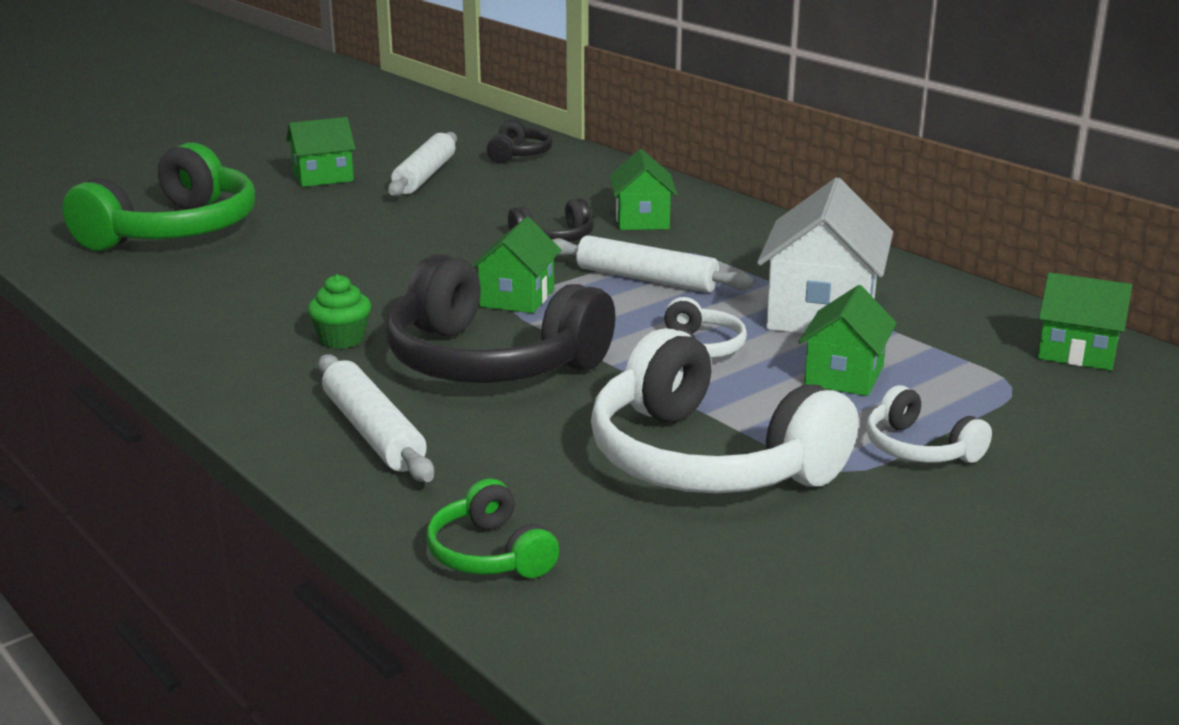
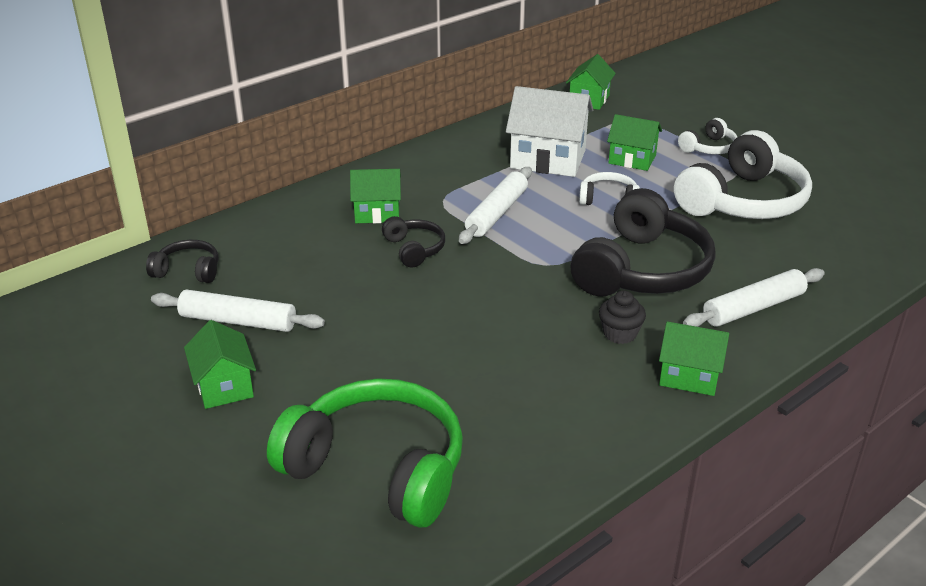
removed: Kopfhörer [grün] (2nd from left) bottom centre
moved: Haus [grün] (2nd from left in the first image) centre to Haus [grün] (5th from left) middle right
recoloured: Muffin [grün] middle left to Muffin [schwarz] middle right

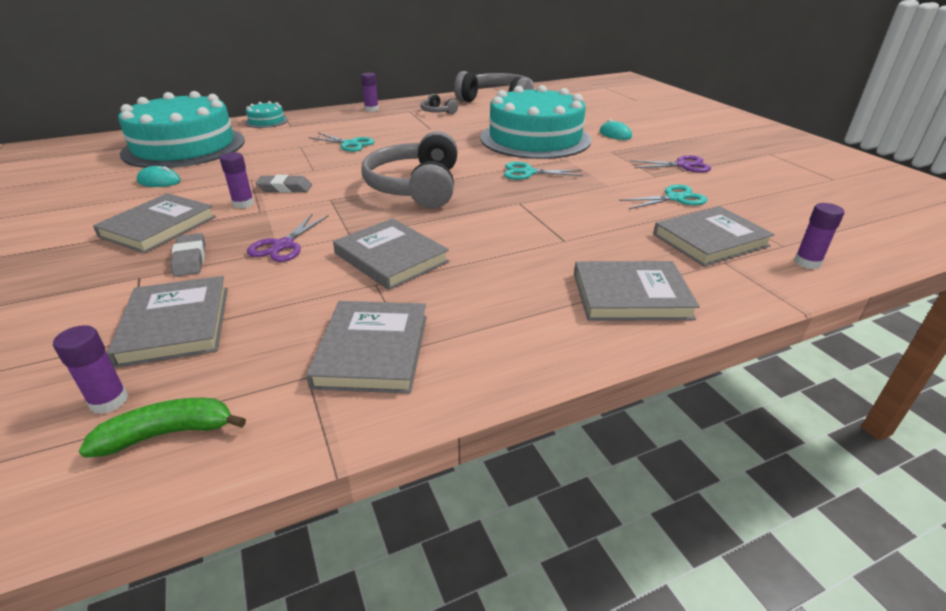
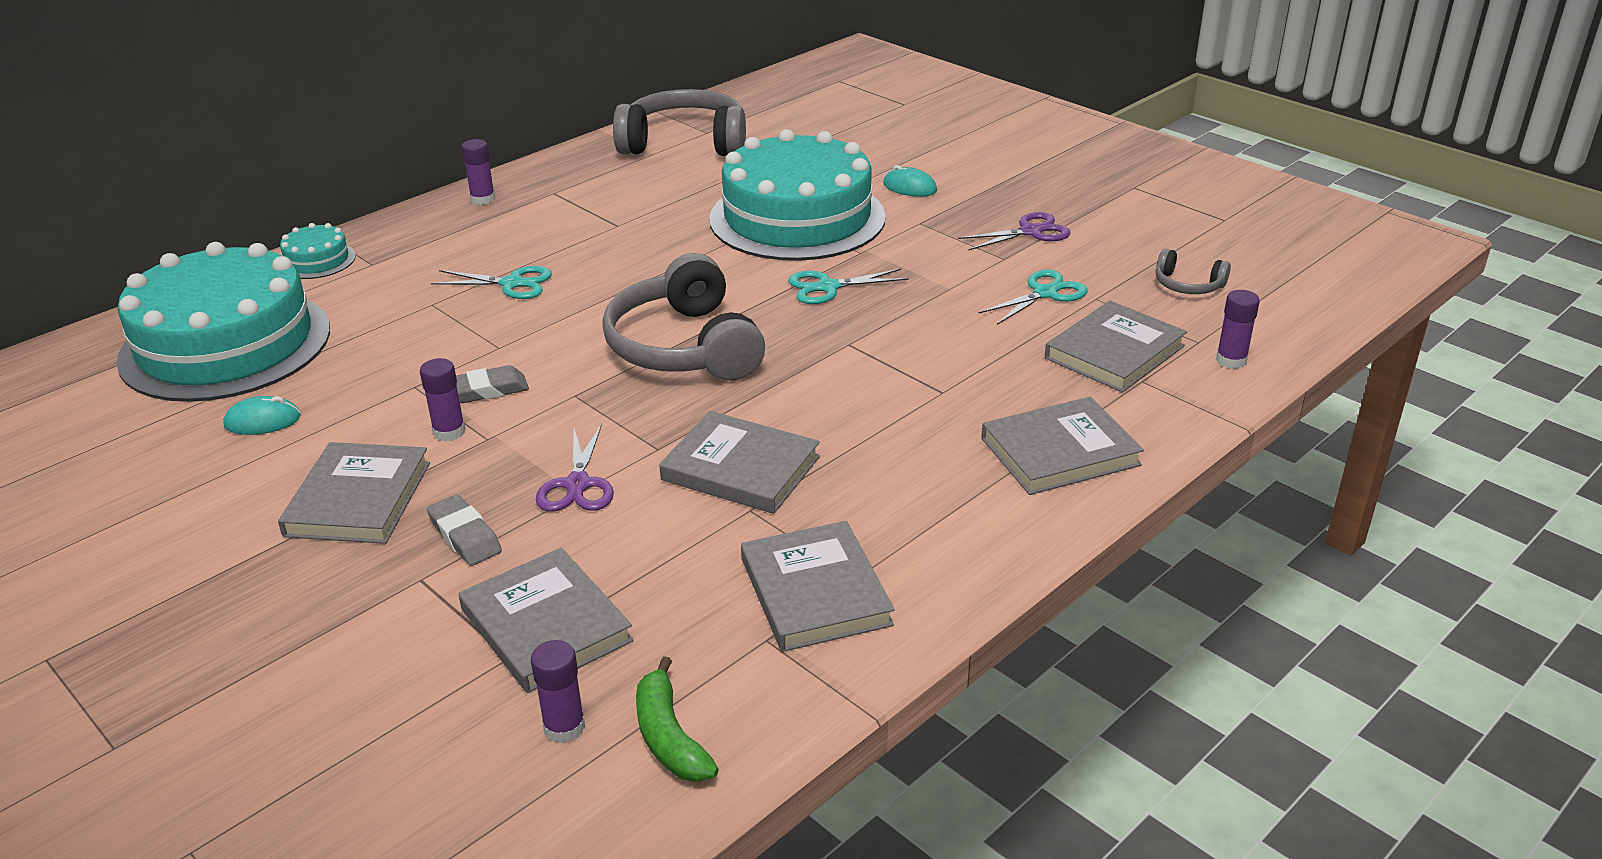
moved: Kopfhörer [grau] (2nd from left in the first image) top centre to Kopfhörer [grau] (3rd from left) top right
turned: Banane [grün] bottom left = bottom centre 75 degrees counterclockwise

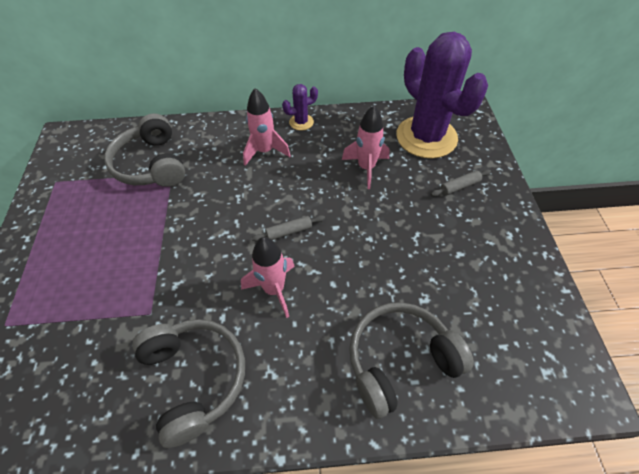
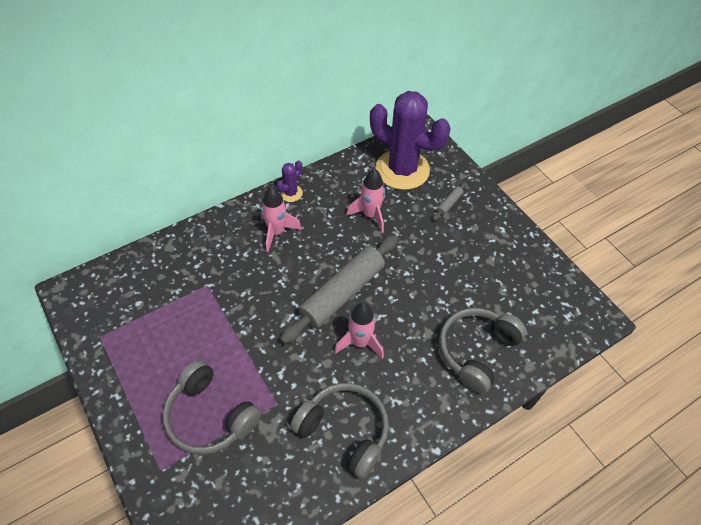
moved: Kopfhörer [grau] (1st from left) top left to bottom left
resized: Nudelholz [grau] (1st from left) centre = centre x2.49

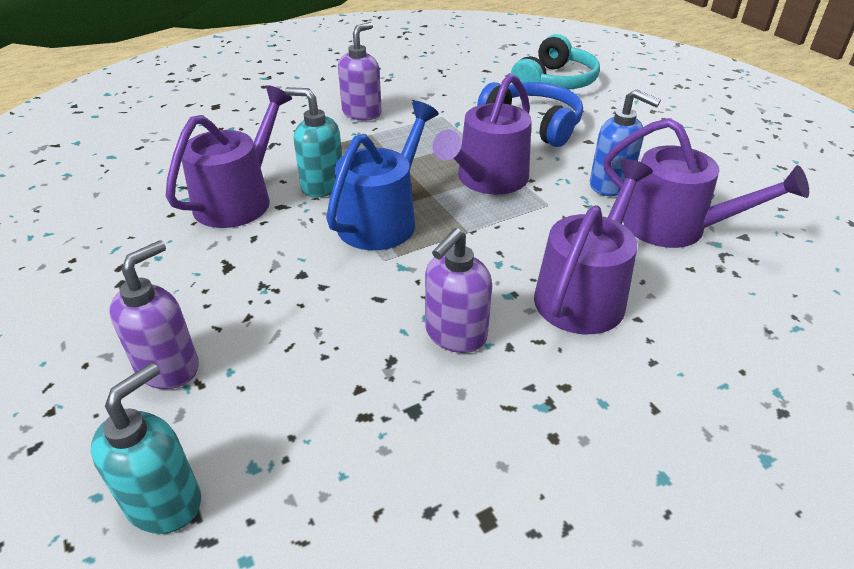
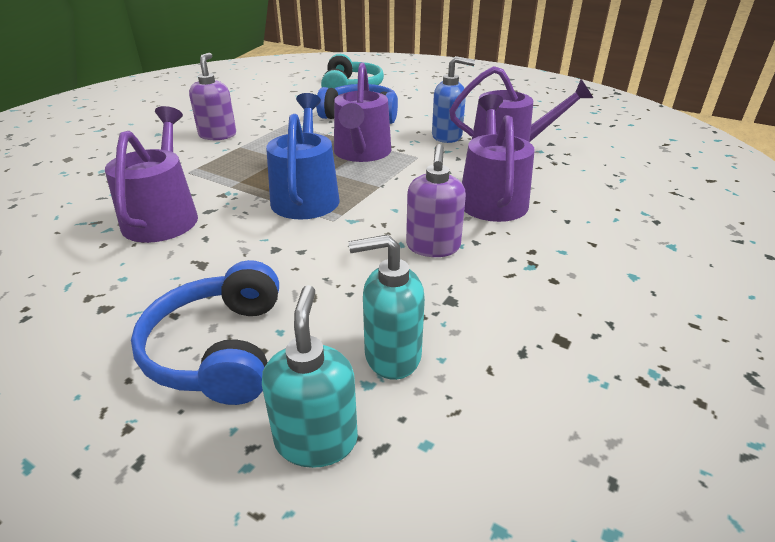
moved: Seifenspender [türkis] (2nd from left) top centre to centre
replaced: Seifenspender [lila] (1st from left) middle left to Kopfhörer [blau] (1st from left) middle left

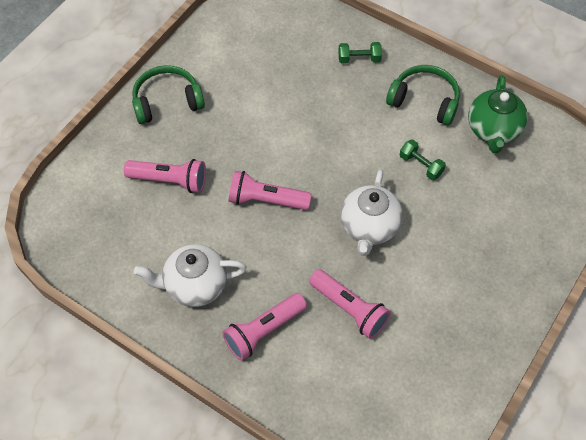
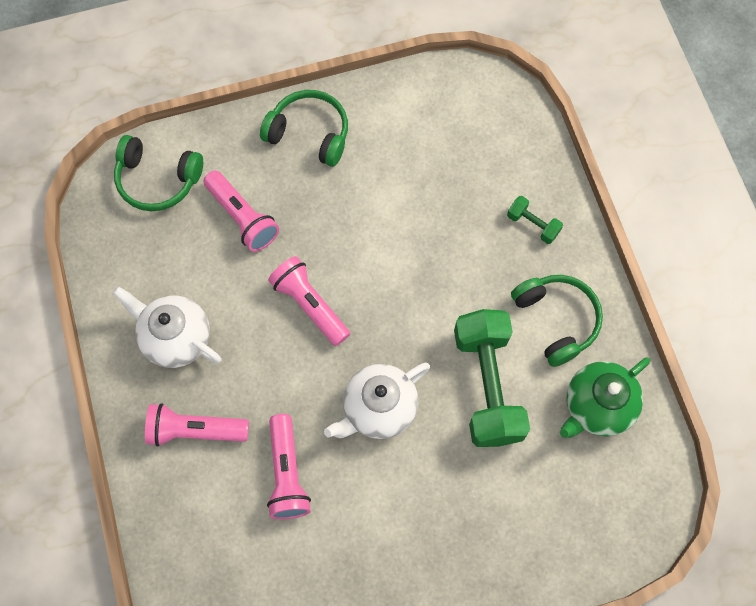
added: Kopfhörer [grün] (1st from left) top left
resized: Hantel [grün] (2nd from left in the first image) middle right = centre x2.26

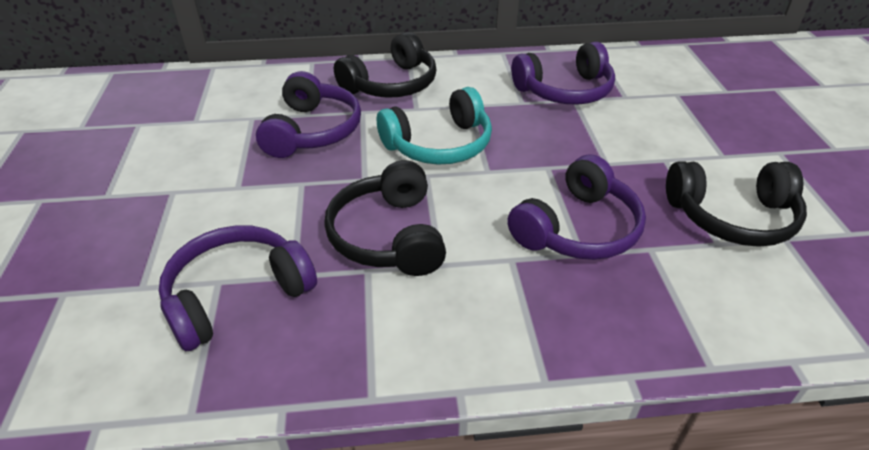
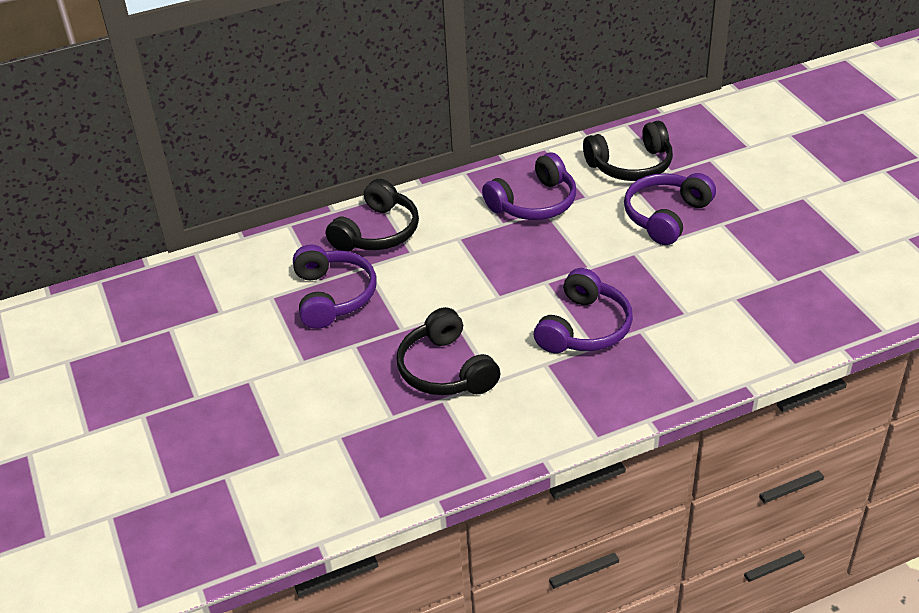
removed: Kopfhörer [türkis] top centre
moved: Kopfhörer [schwarz] (3rd from left) middle right to top right; Kopfhörer [lila] (1st from left in the first image) middle left to Kopfhörer [lila] (4th from left) middle right

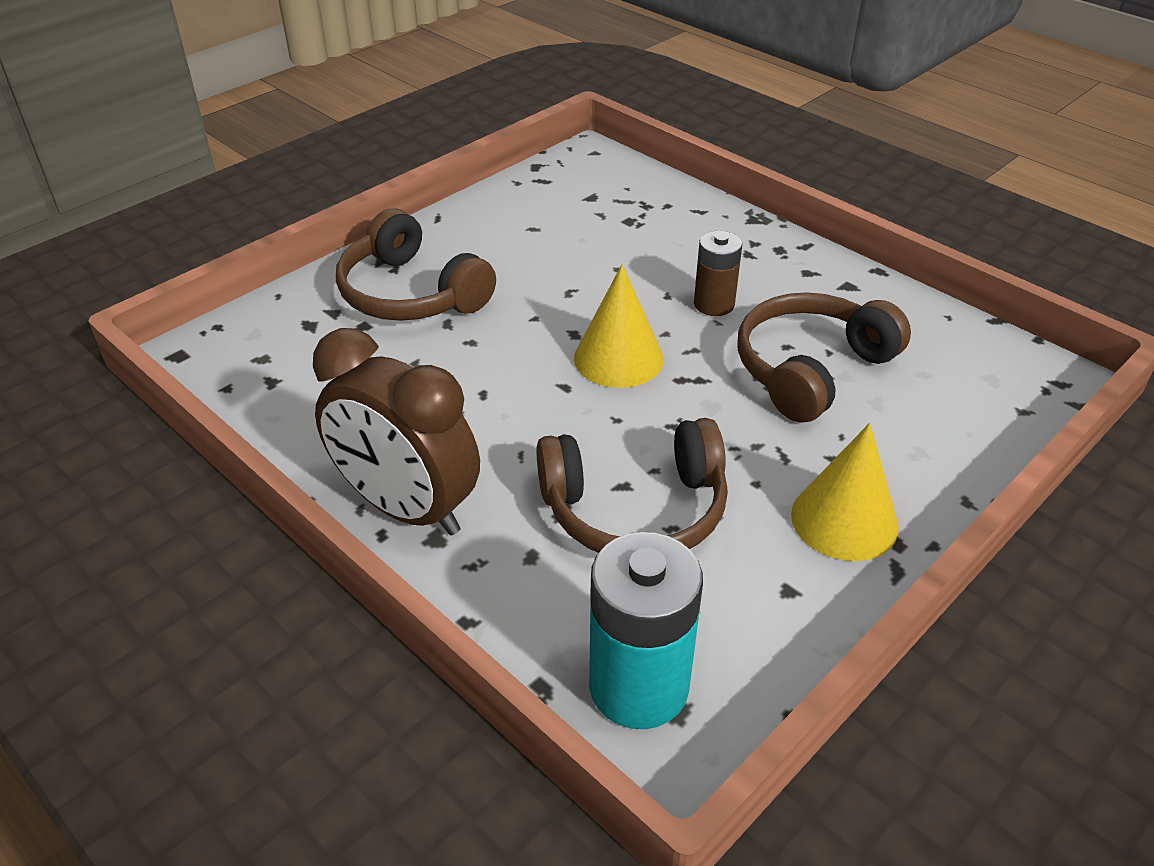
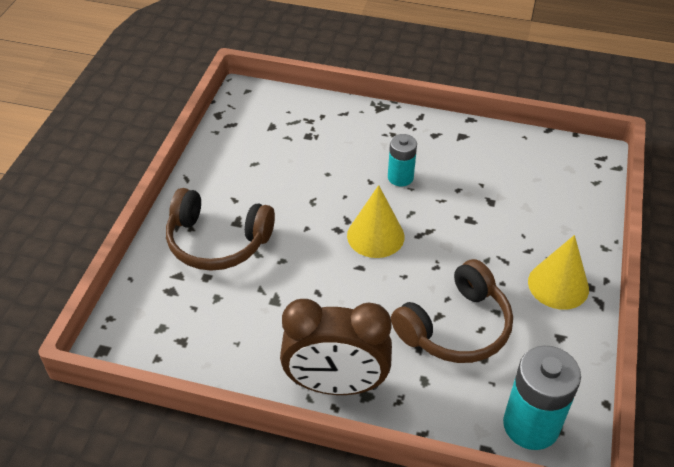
removed: Kopfhörer [braun] (3rd from left) middle right
recoloured: Batterie [braun] top centre to Batterie [türkis] (1st from left) centre

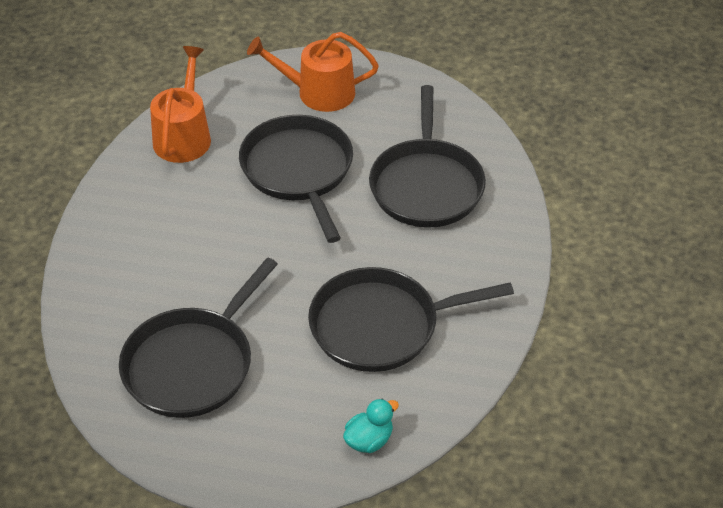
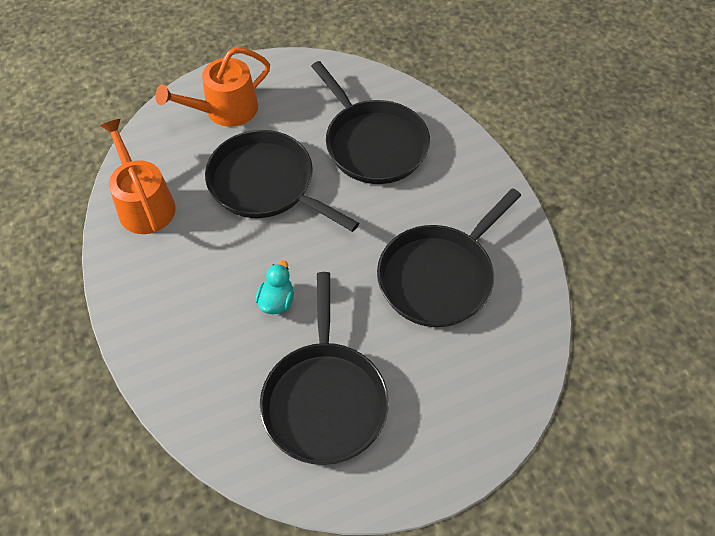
moved: Ente [türkis] bottom centre to centre

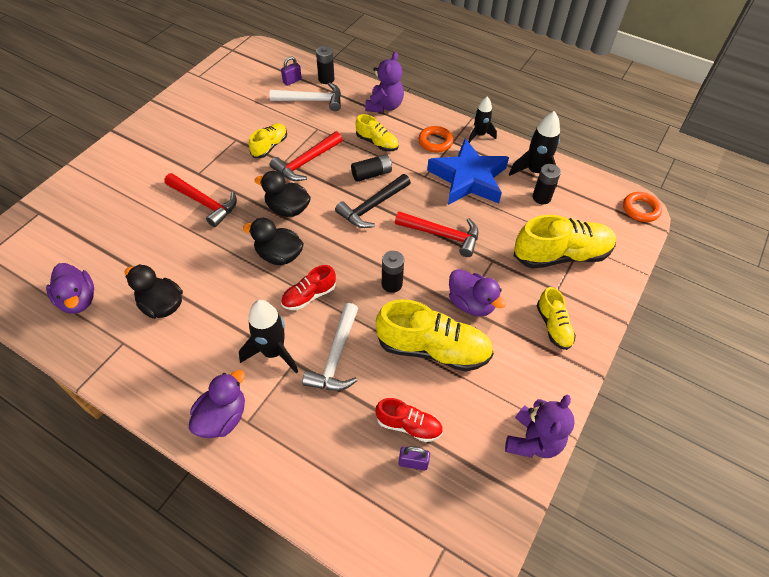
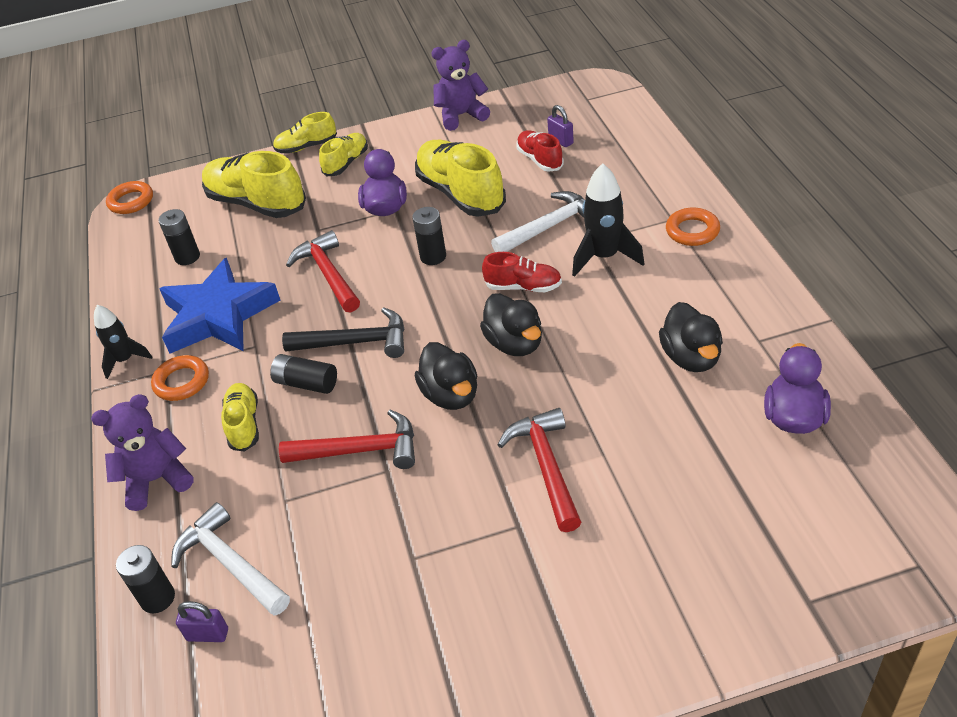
removed: Rakete [schwarz] (3rd from left) top right
moved: Schuh [gelb] (1st from left in the first image) top centre to Schuh [gelb] (3rd from left) top left
replaced: Ente [lila] (2nd from left) bottom left to Ring [orange] (3rd from left) top right

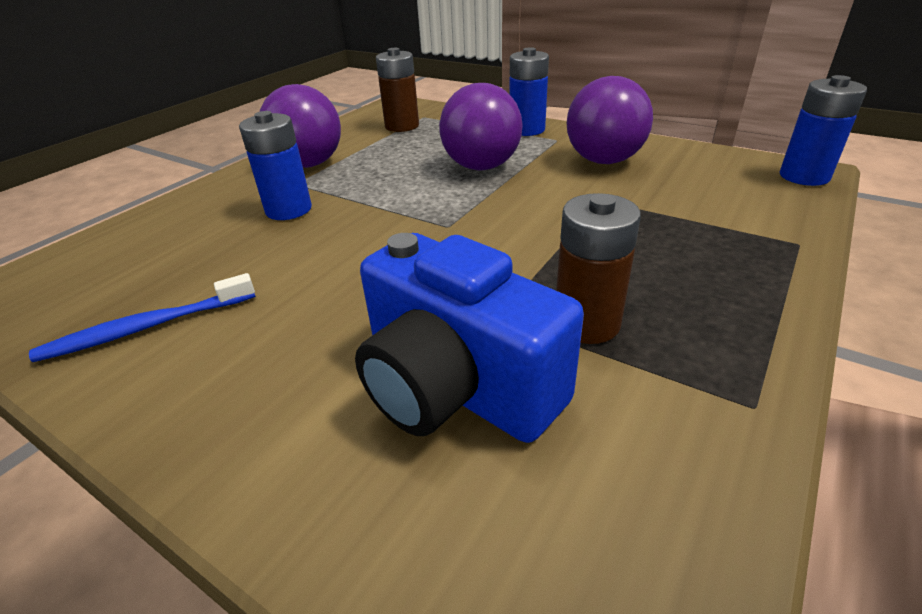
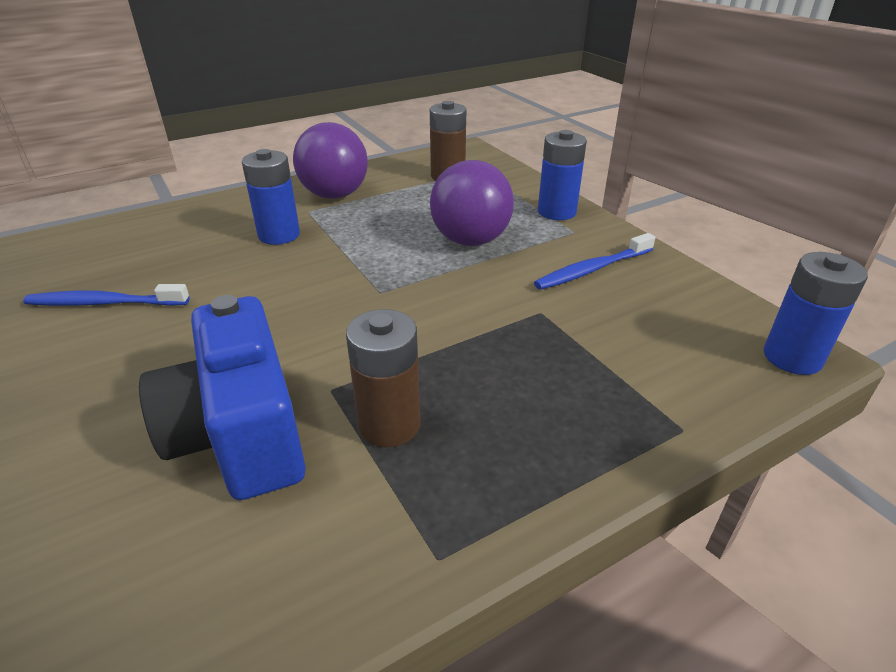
replaced: Ball [lila] (3rd from left) top centre to Zahnbürste [blau] (2nd from left) centre

